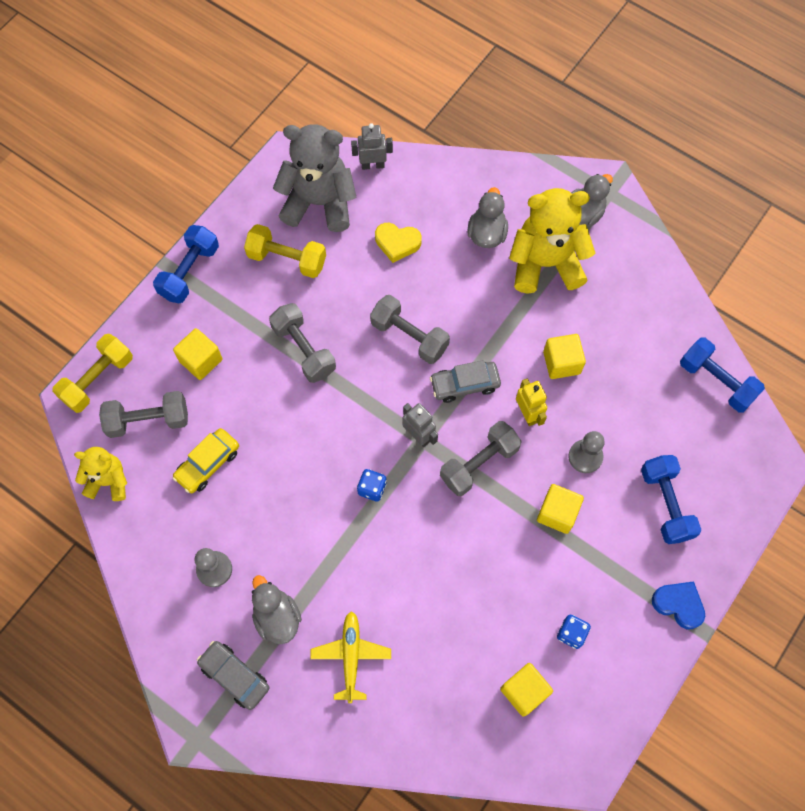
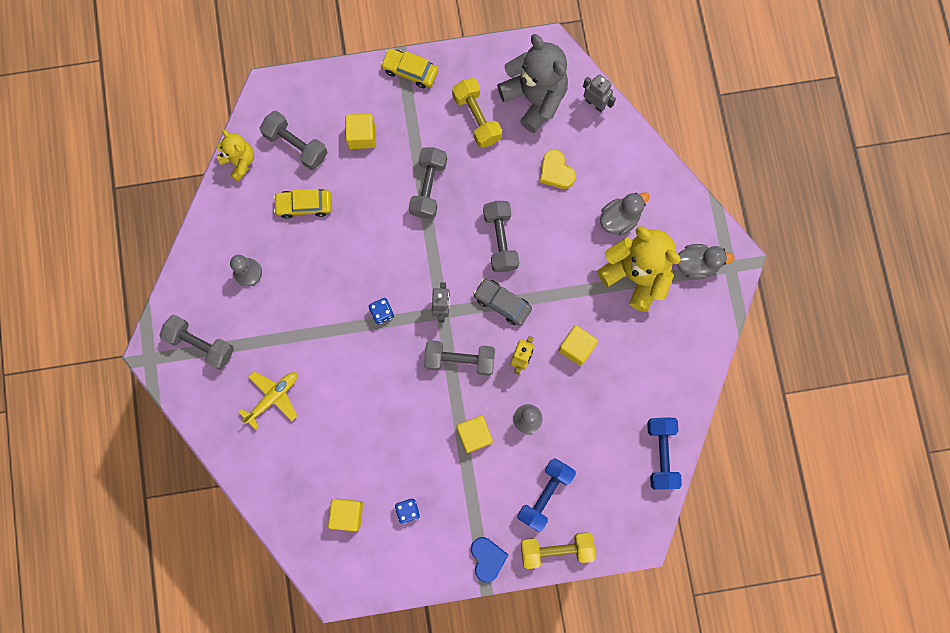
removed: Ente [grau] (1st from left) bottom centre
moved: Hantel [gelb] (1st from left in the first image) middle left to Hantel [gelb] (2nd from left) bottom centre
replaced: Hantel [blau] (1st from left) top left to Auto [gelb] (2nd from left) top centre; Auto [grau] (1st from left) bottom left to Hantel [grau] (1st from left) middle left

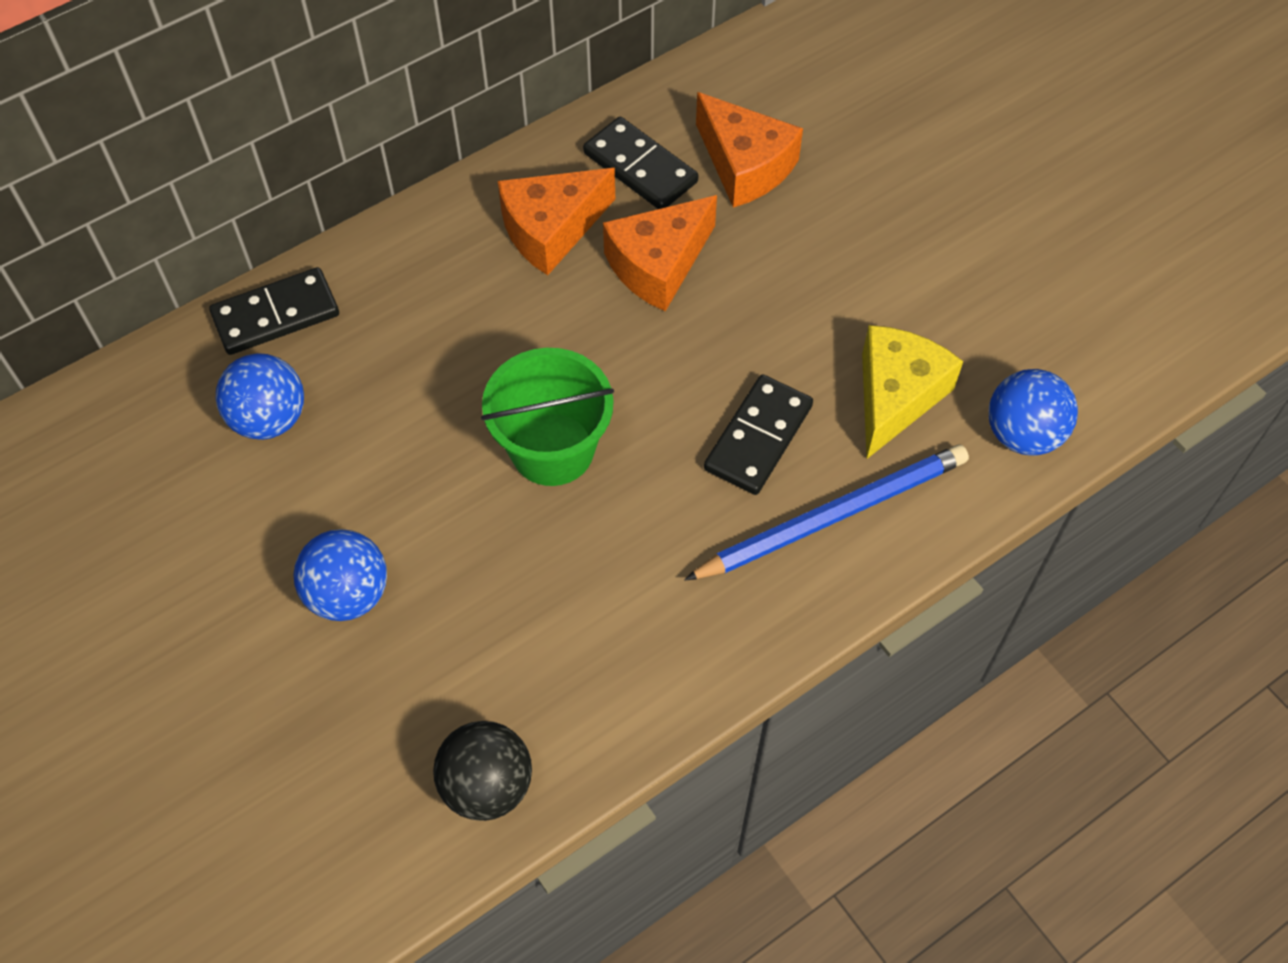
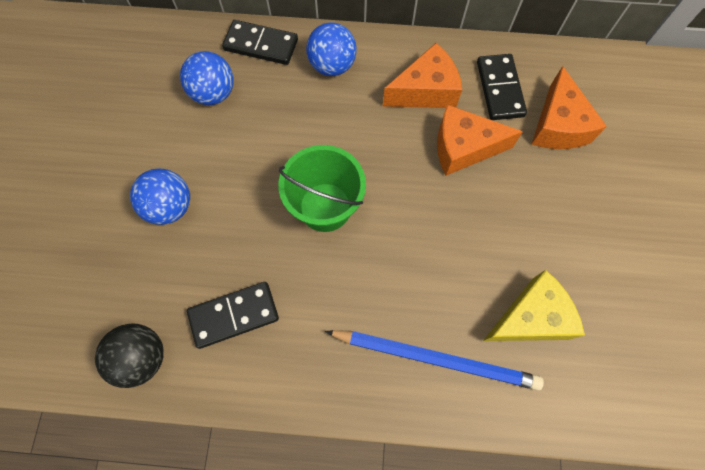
moved: Ball [blau] (3rd from left) middle right to top centre; Dominostein [schwarz] (3rd from left in the first image) centre to Dominostein [schwarz] (1st from left) bottom left
turned: Käse [orange] (1st from left) top centre = top centre 150 degrees clockwise

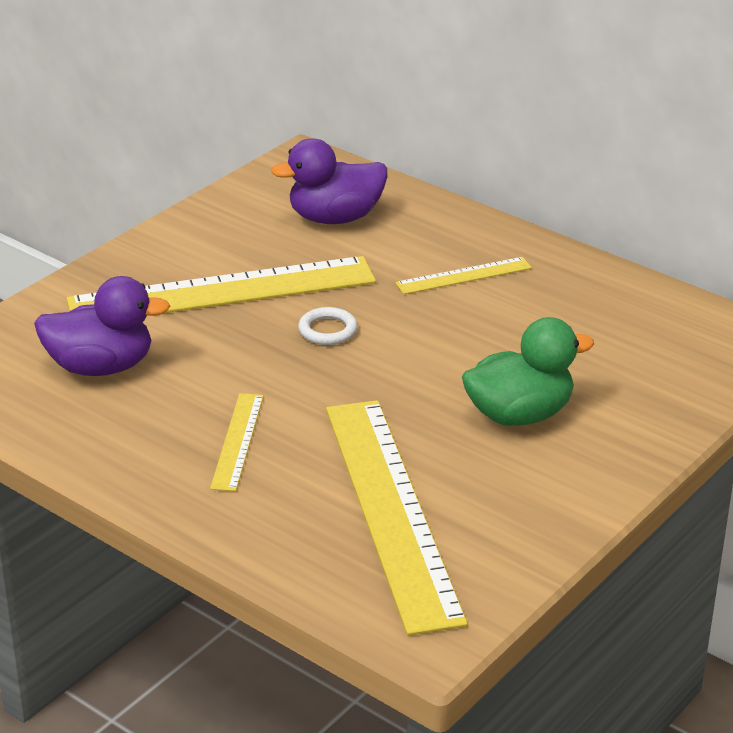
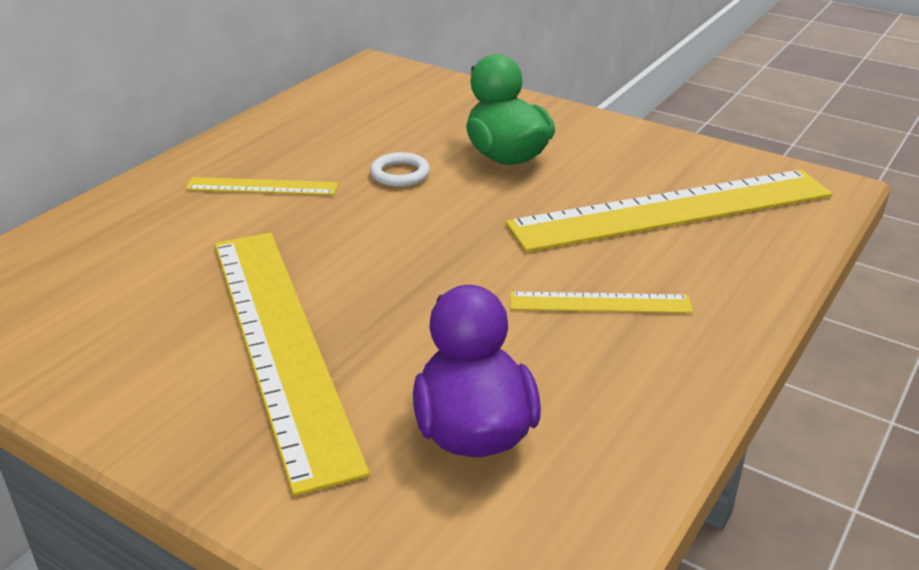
removed: Ente [lila] (2nd from left) top centre
moved: Ring [weiß] centre to top centre
turned: Lineal [gelb] (4th from left in the first image) centre = top left 60 degrees counterclockwise

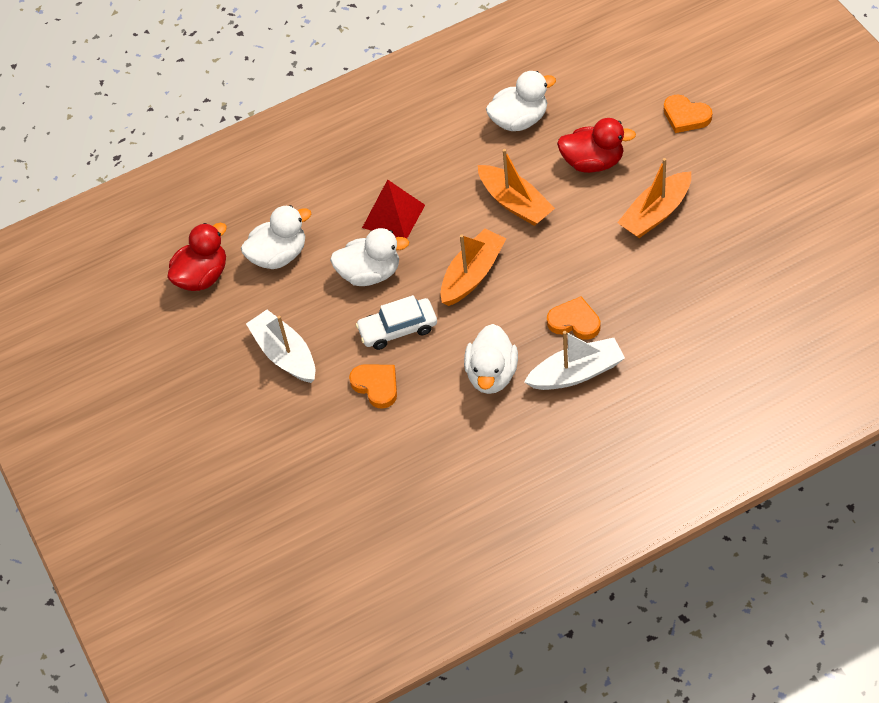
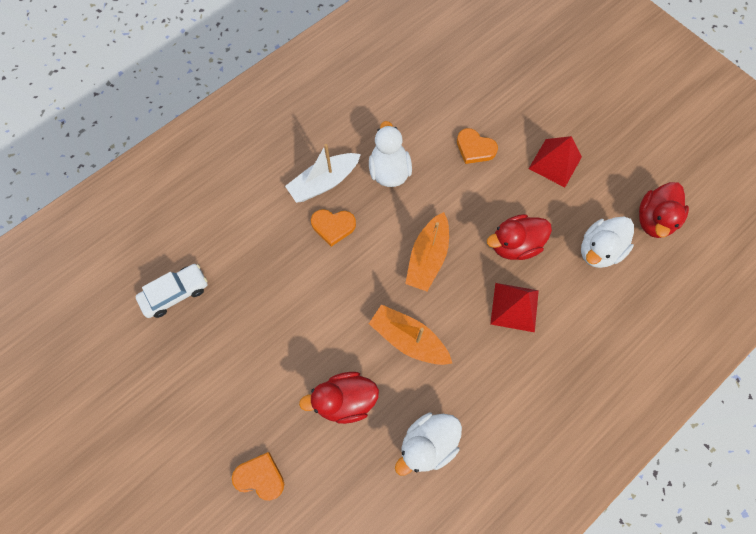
removed: Boot [orange] (3rd from left) top right
moved: Auto [weiß] centre to middle left
replaced: Boot [weiß] (1st from left) middle left to Pyramide [rot] (2nd from left) top right
recoloured: Ente [weiß] (2nd from left) centre to Ente [rot] (2nd from left) middle right

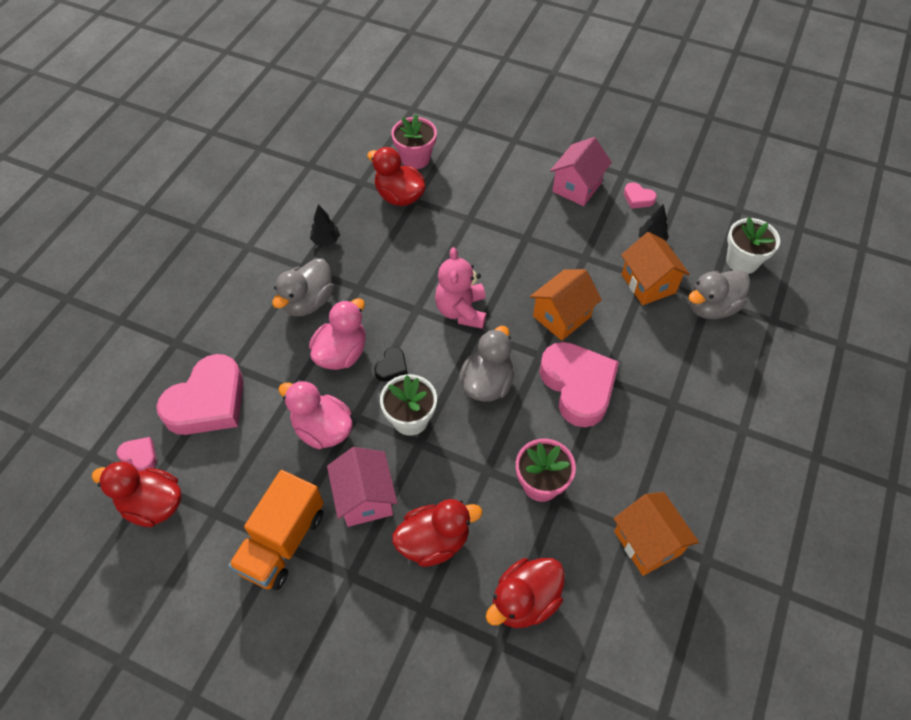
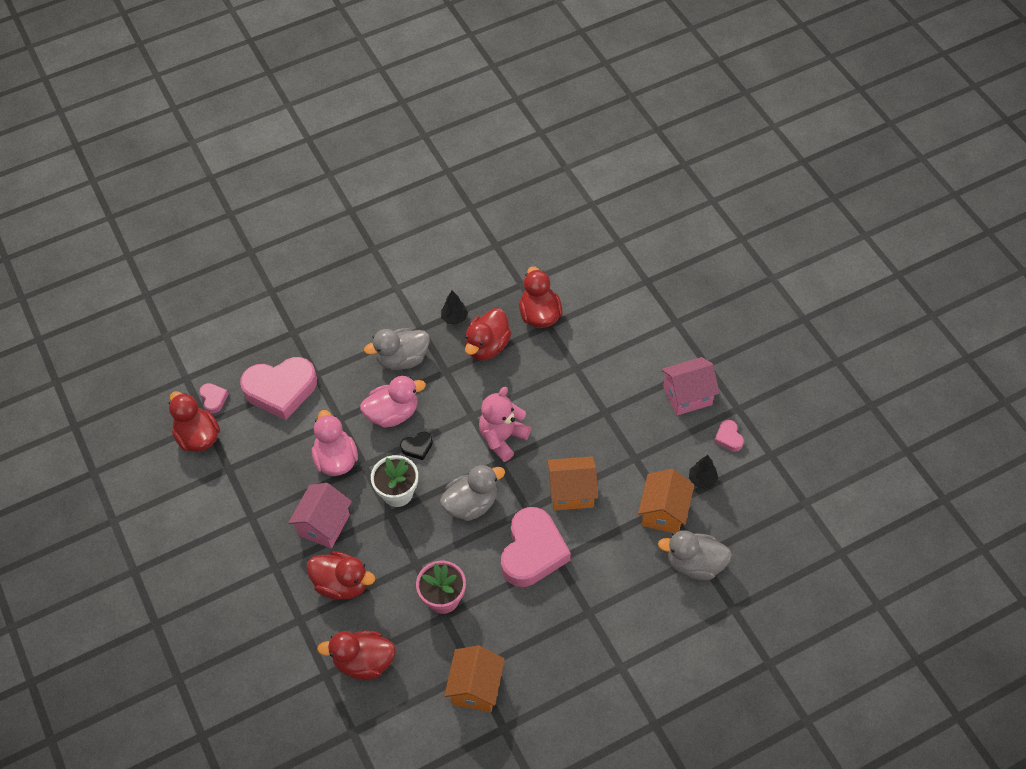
removed: Blumentopf [rosa] (1st from left) top centre; Blumentopf [weiß] (2nd from left) middle right; Lastwagen [orange] bottom left
added: Ente [rot] (4th from left) centre

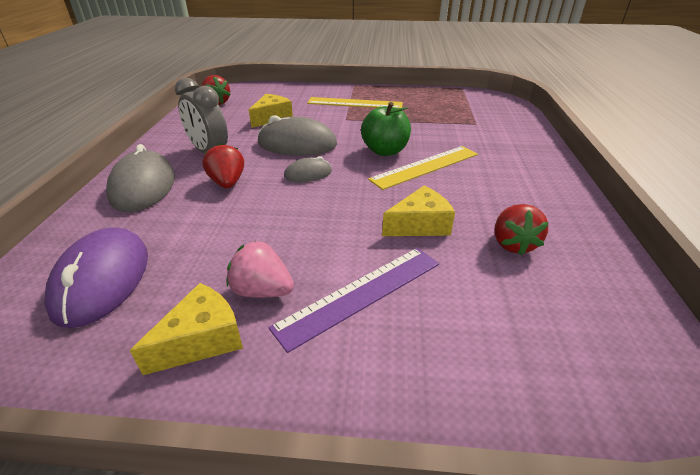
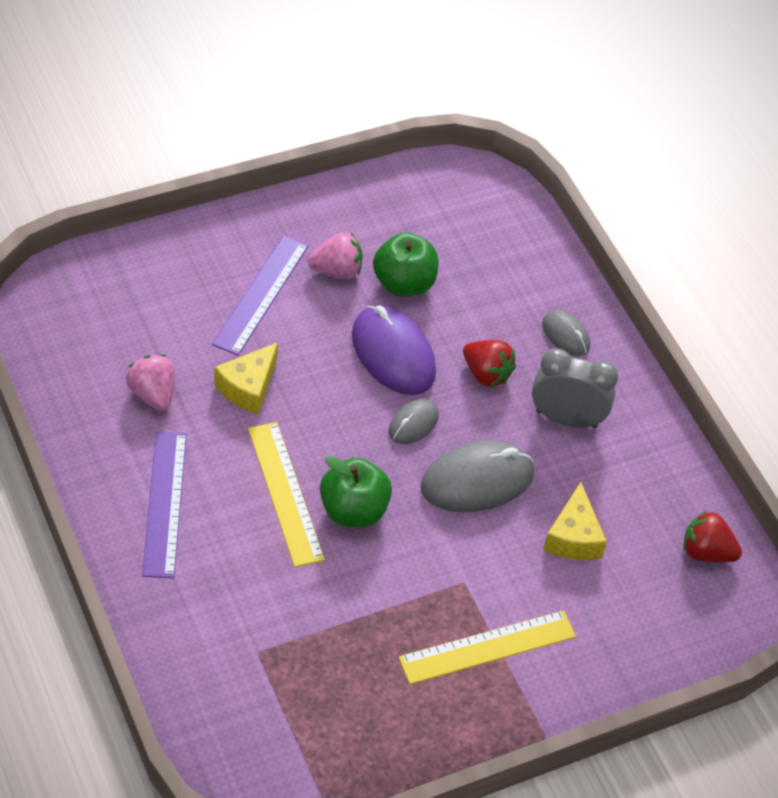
removed: Käse [gelb] (1st from left) bottom left
added: Apfel [grün] (2nd from left) top centre; Lineal [lila] (1st from left) middle left
moved: Computermaus [lila] middle left to centre
recoloured: Erdbeere [rot] (3rd from left) middle right to Erdbeere [rosa] (1st from left) middle left
turned: Lineal [gelb] (2nd from left in the first image) centre = centre 45 degrees counterclockwise
resized: Computermaus [grau] (1st from left in the first image) middle left = middle right x0.54

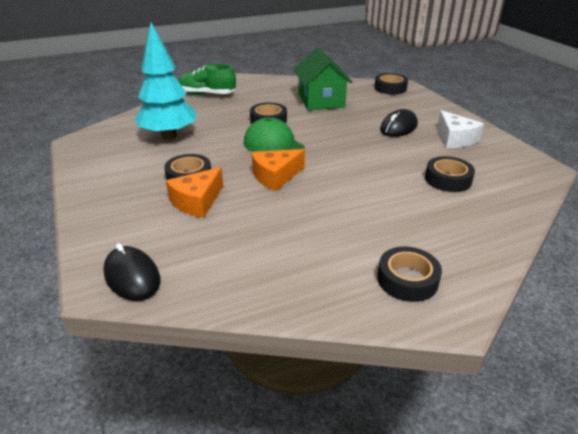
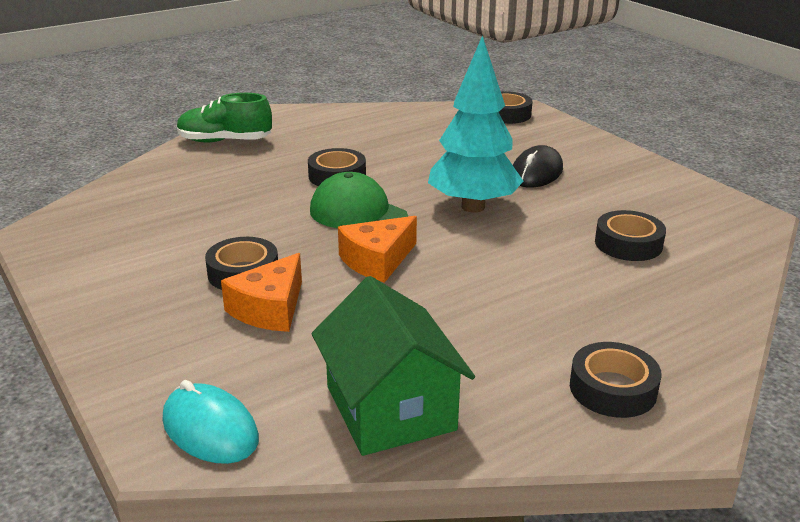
removed: Käse [weiß] top right
moved: Baum [türkis] top left to top centre; Haus [grün] top centre to bottom centre
recoloured: Computermaus [schwarz] (1st from left) middle left to Computermaus [türkis] bottom left

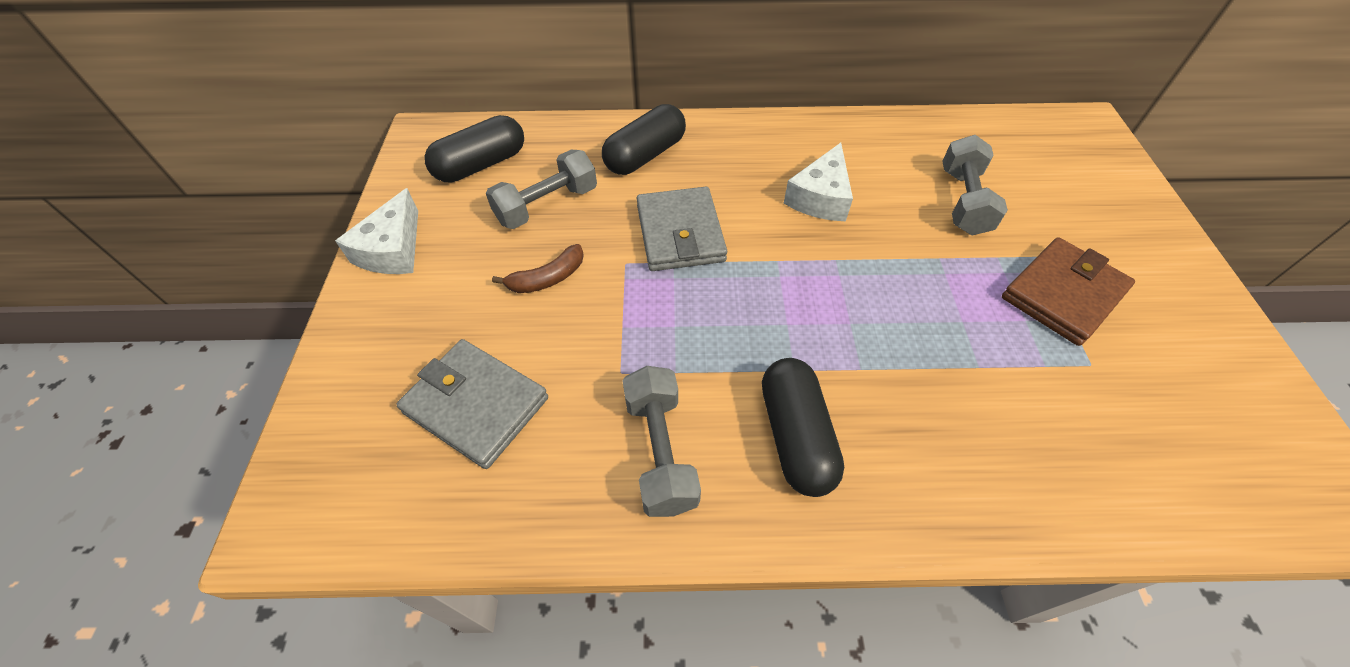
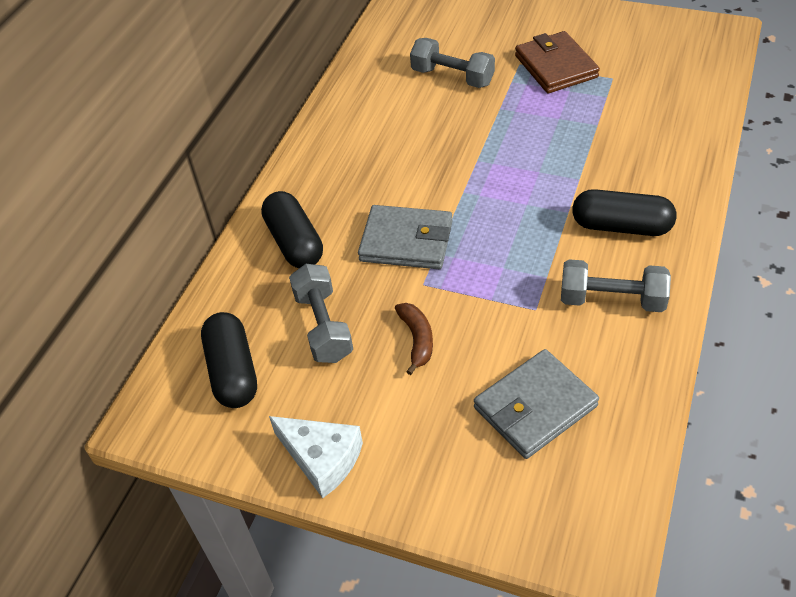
removed: Käse [weiß] (2nd from left) top centre

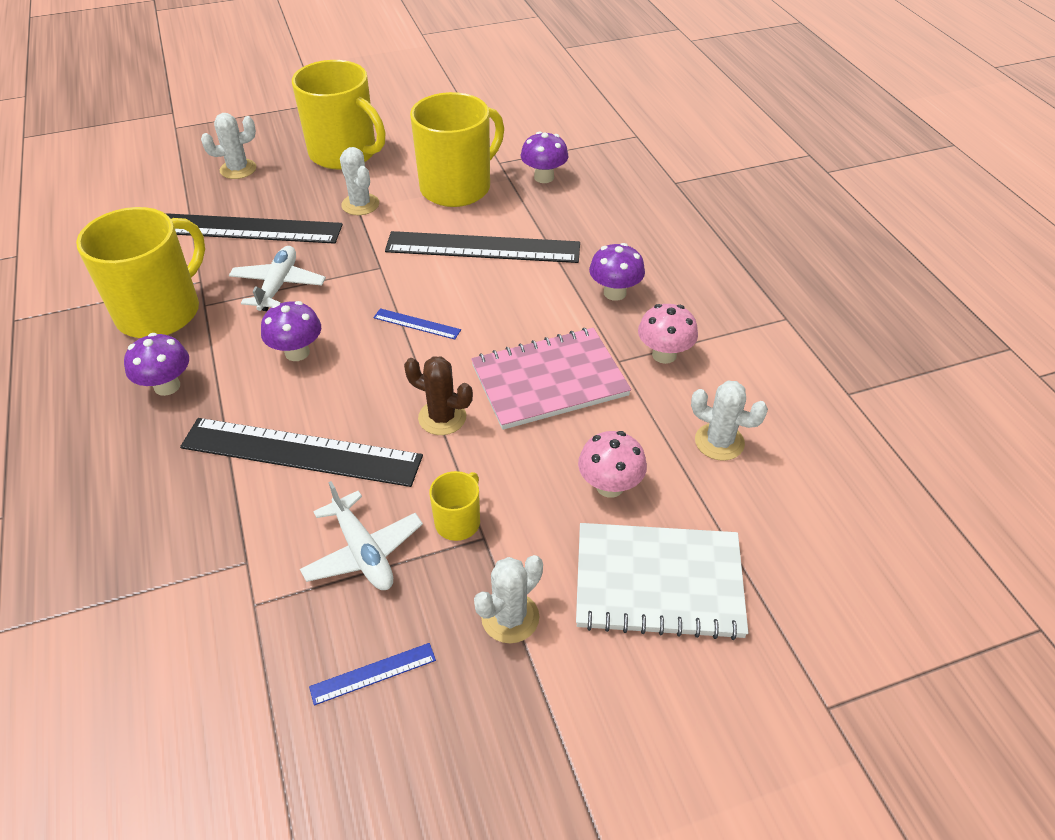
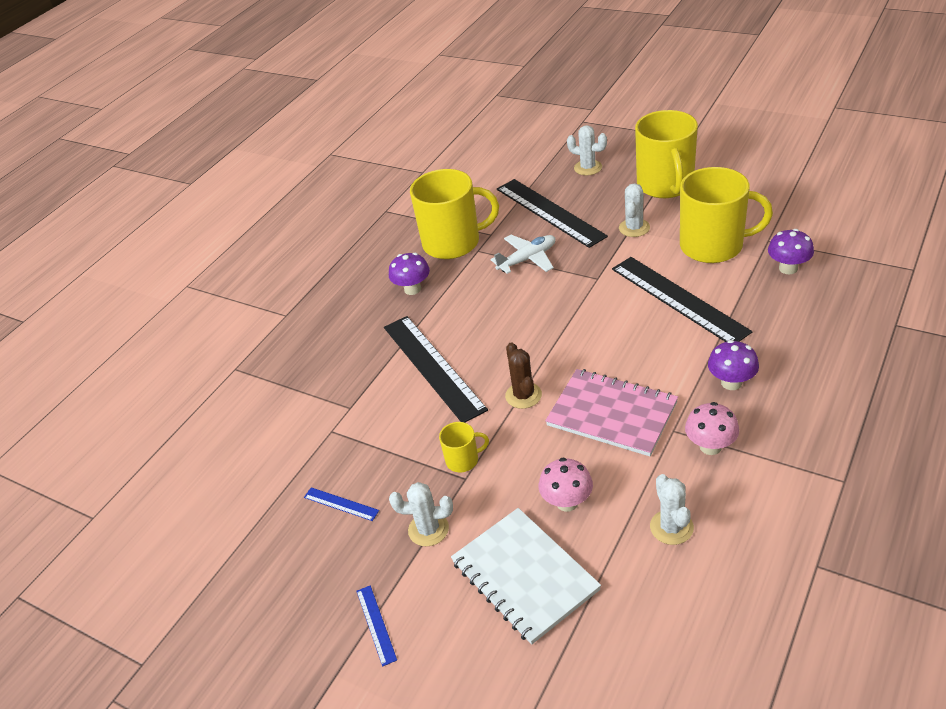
removed: Pilz [lila] (2nd from left) middle left; Flugzeug [weiß] (2nd from left) centre
moved: Lineal [blau] (2nd from left) centre to bottom centre

